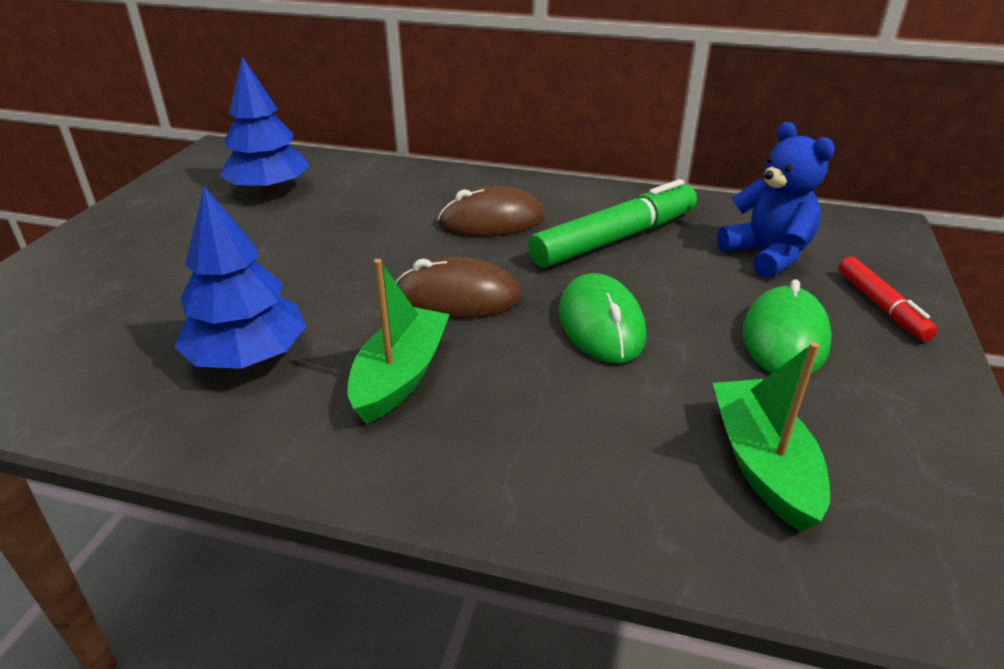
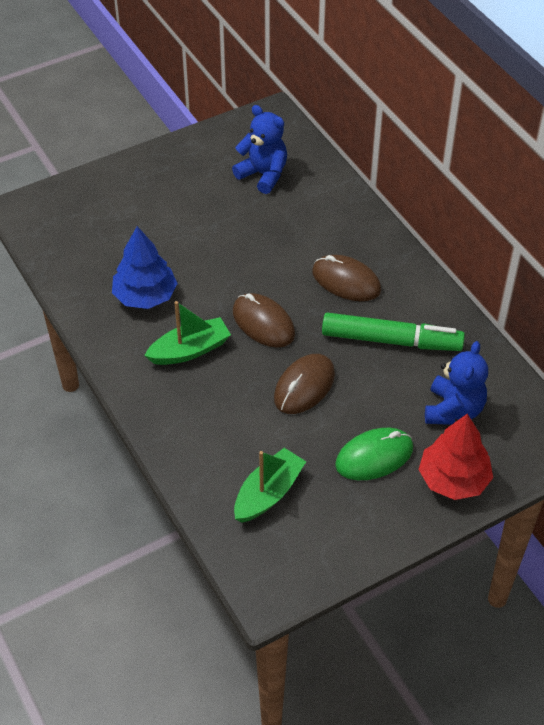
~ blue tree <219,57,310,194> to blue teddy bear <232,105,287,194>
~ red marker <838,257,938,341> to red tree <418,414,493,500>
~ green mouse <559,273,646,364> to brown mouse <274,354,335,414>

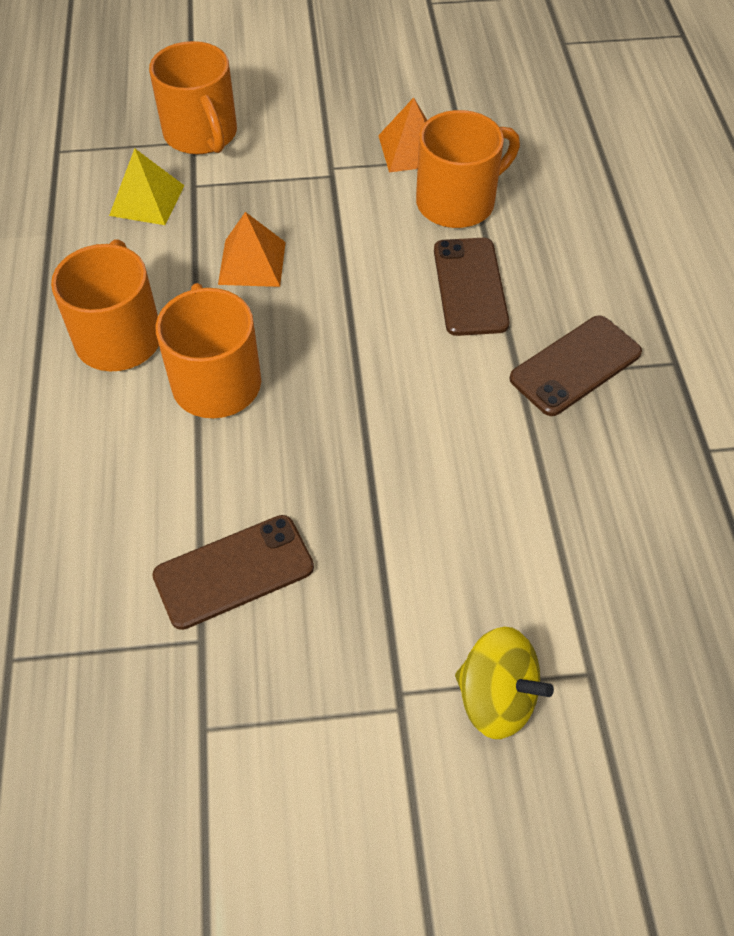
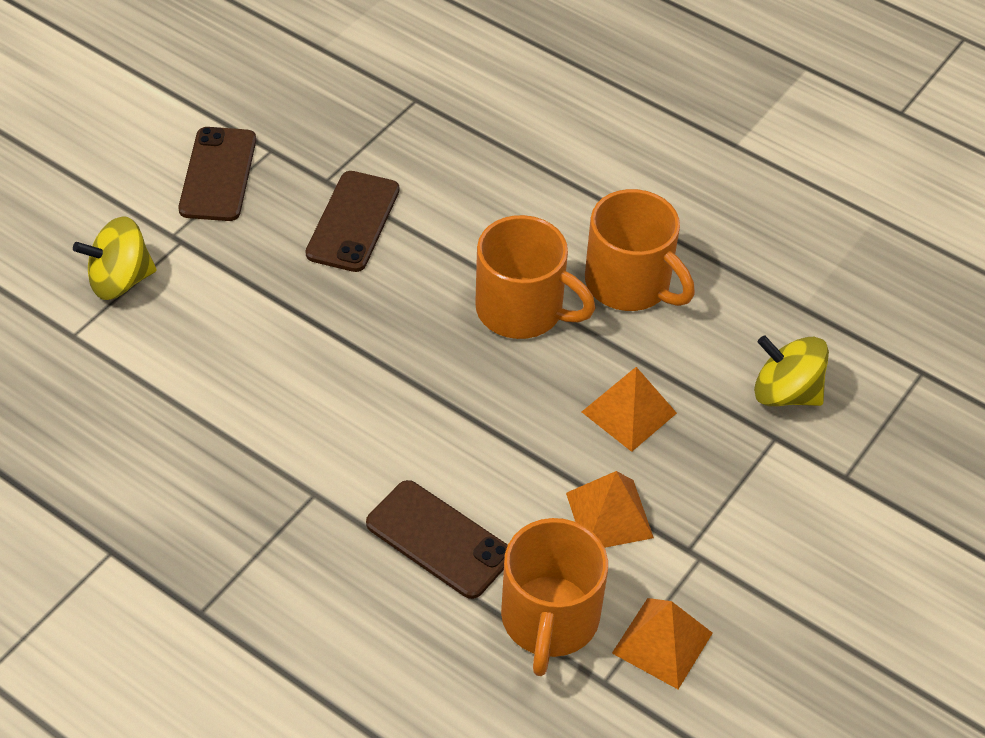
- orange mug <149,41,237,155>
~ yellow pyramid <109,148,185,225> to yellow spinning top <754,335,829,406>
~ brown phone <509,316,642,416> to <178,127,256,221>
+ orange pyramid <566,471,654,548>

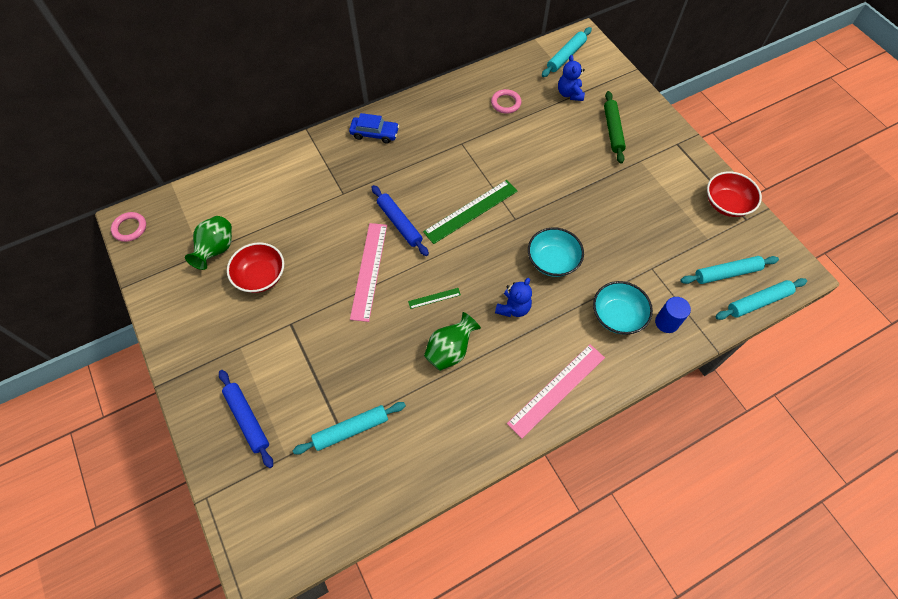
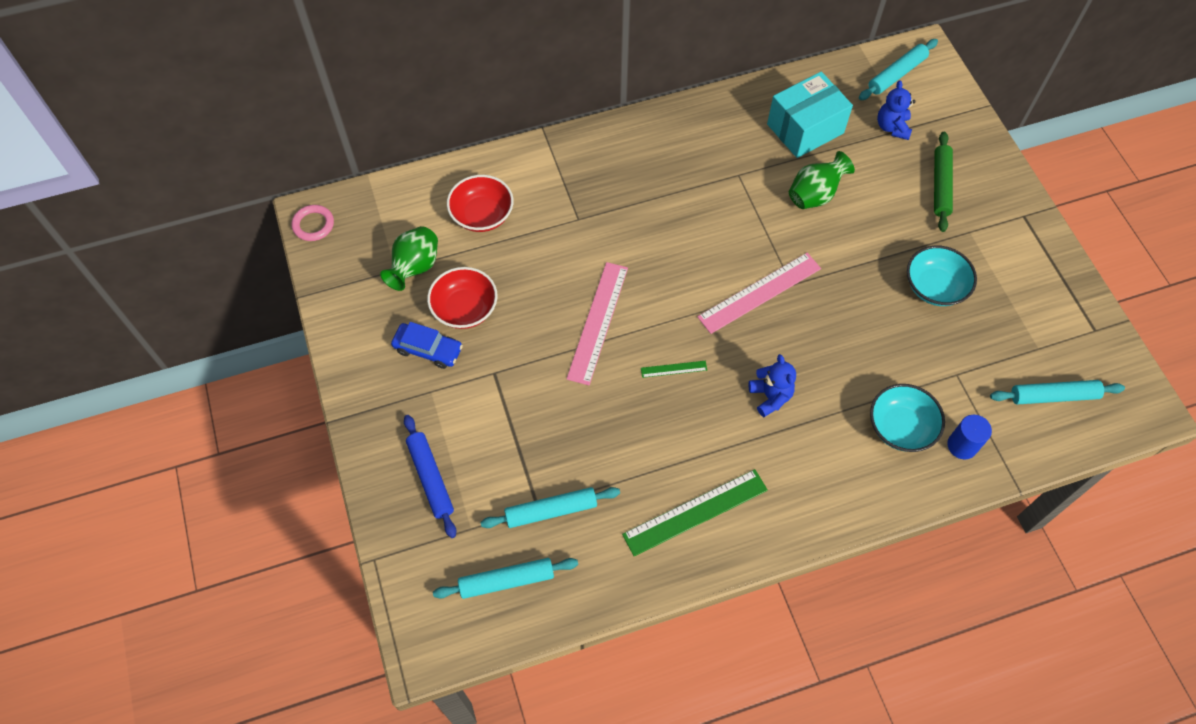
~ pink ring <491,89,521,114> to turquoise box <767,72,853,158>
~ blue car <349,113,399,144> to <391,322,463,369>
~ red bowl <707,172,762,217> to <447,175,514,232>
~ green ruler <423,180,518,244> to <622,469,768,556>
- blue rolling pin <372,185,429,256>
~ turquoise bowl <528,227,584,277> to <907,245,977,306>
~ blue teddy bear <495,278,532,317> = <749,354,796,417> 60 degrees counterclockwise
~ turquoise rolling pin <715,278,807,320> to <433,558,578,599>
~ green vase <424,312,481,371> to <789,151,855,209>
~ pink ruler <507,344,605,439> to <697,253,821,334>

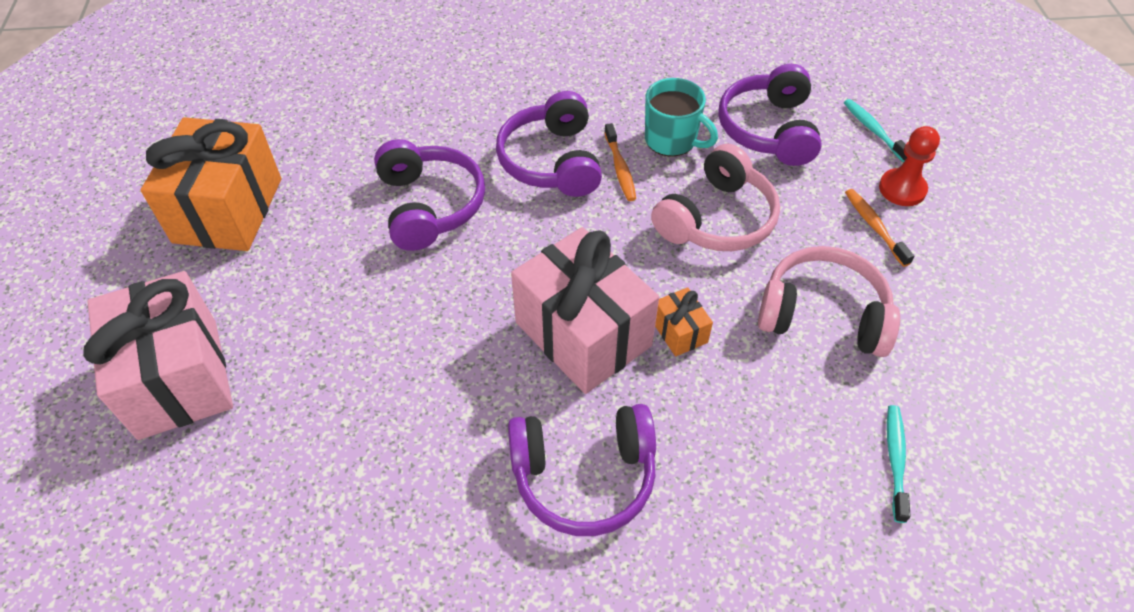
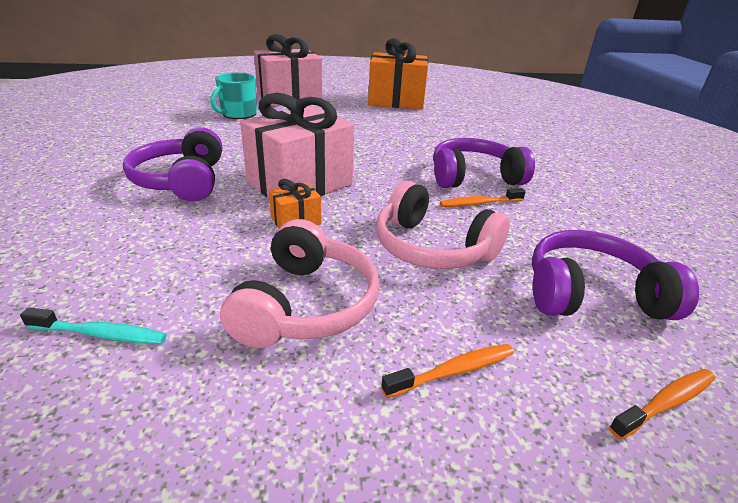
~ turquoise mug <645,78,718,157> to <210,72,257,119>
~ turquoise toothbrush <844,99,907,162> to orange toothbrush <609,369,716,440>
- red pawn <879,126,940,206>
- purple headphones <374,139,485,251>

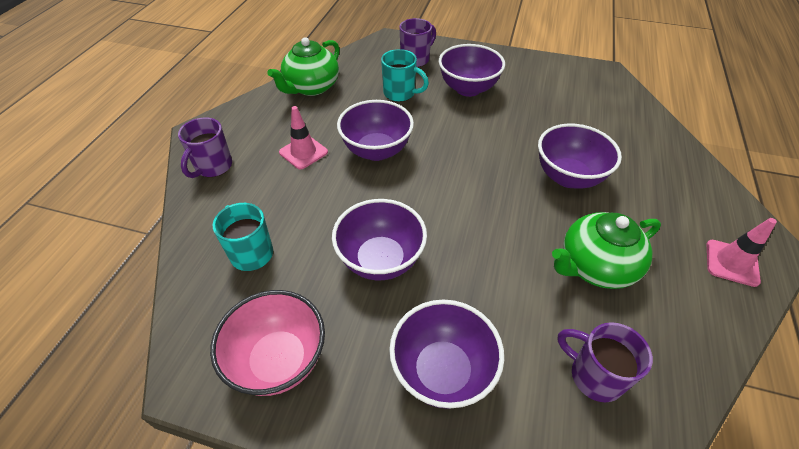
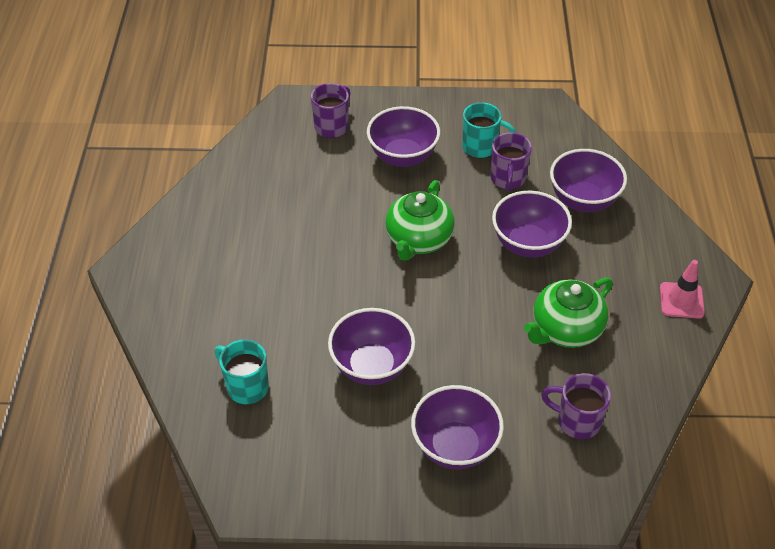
~ green teapot <267,37,340,96> to <385,180,455,261>
~ turquoise mug <381,49,429,102> to <462,102,516,158>
~ purple bowl <337,100,414,161> to <550,149,627,212>
- pink traffic cone <279,106,328,170>
~ purple mug <178,117,232,178> to <490,133,532,192>
- pink bowl <210,290,325,396>

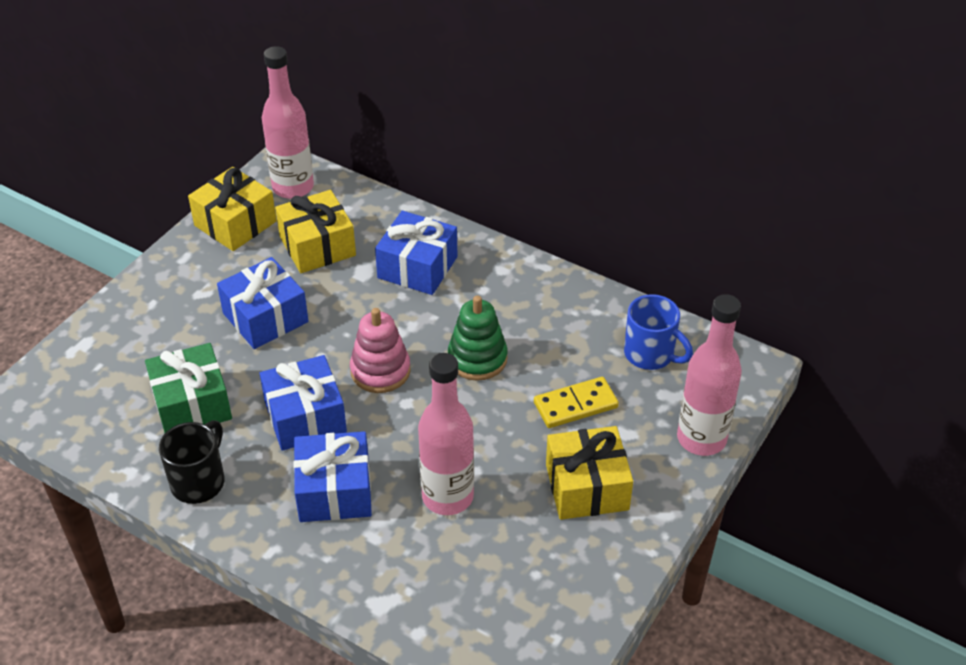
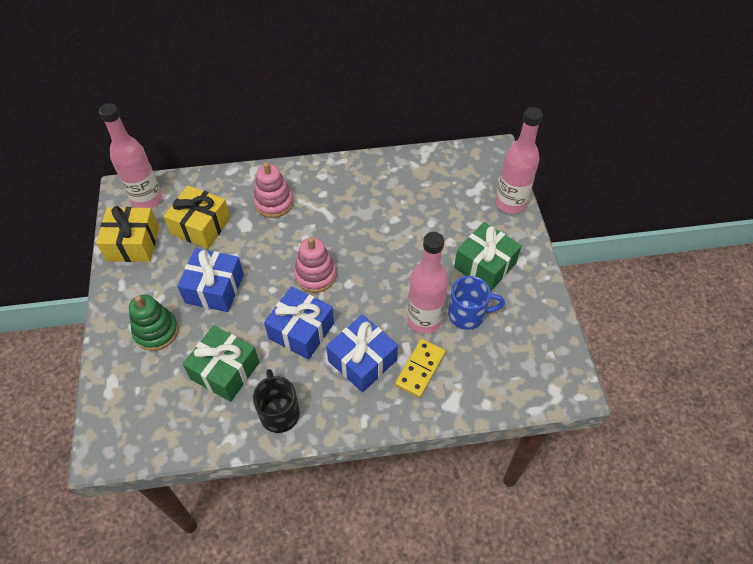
~ blue gift <375,211,457,295> to pink stacking toy <253,162,293,218>
~ blue mug <624,294,693,370> to <448,276,505,330>
~ green stacking toy <448,296,508,381> to <129,295,179,351>
~ yellow domino <534,377,619,428> to <395,339,446,398>
~ yellow gift <546,426,633,520> to green gift <454,222,522,291>

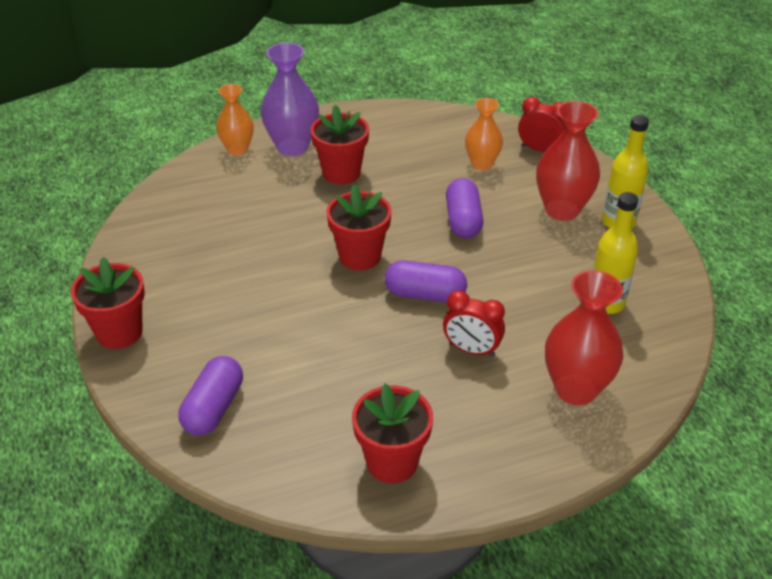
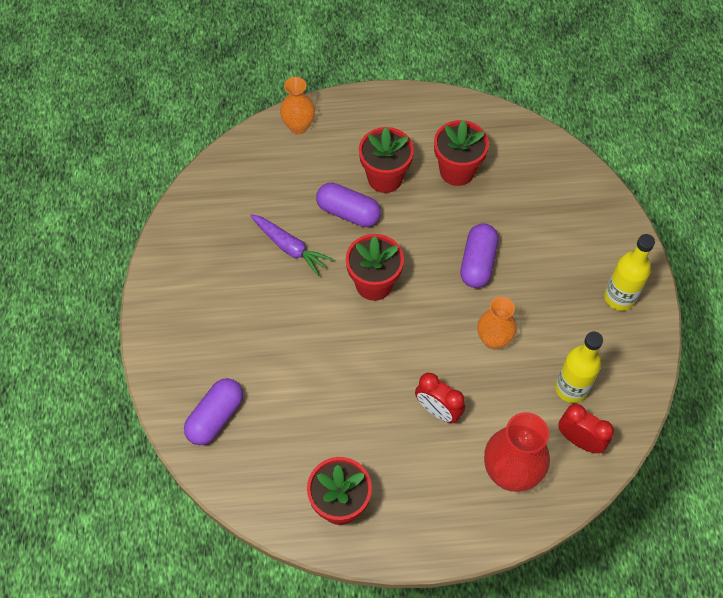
- purple vase <261,43,319,156>
~ red clock <518,97,565,152> to <558,404,614,453>
~ orange vase <465,98,503,170> to <478,297,517,349>
- red vase <536,101,600,221>
~ red flower pot <71,257,145,349> to <434,120,489,186>
~ purple capsule <385,260,467,303> to <316,183,381,227>
+ purple carrot <250,214,333,276>

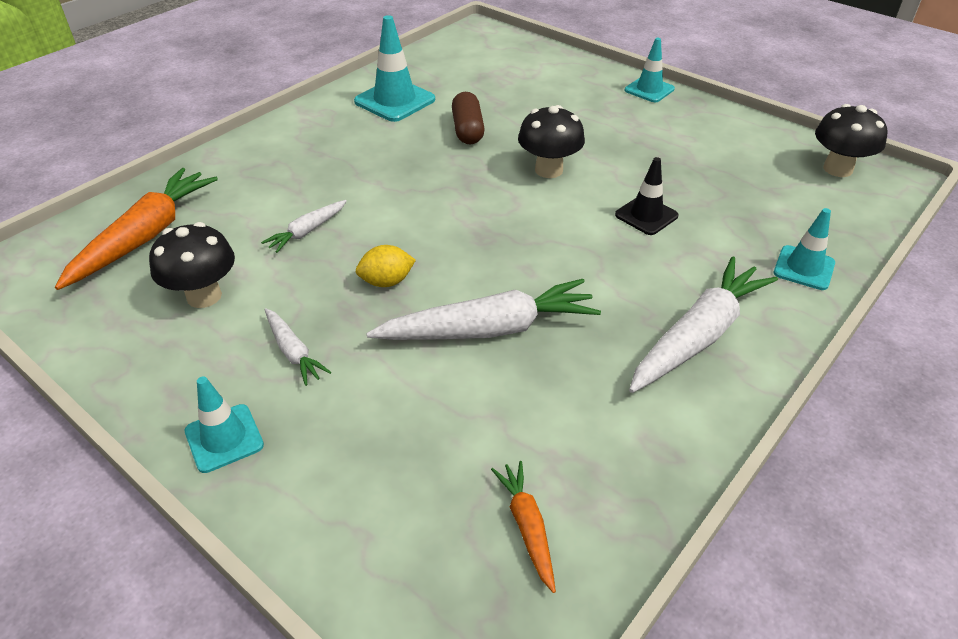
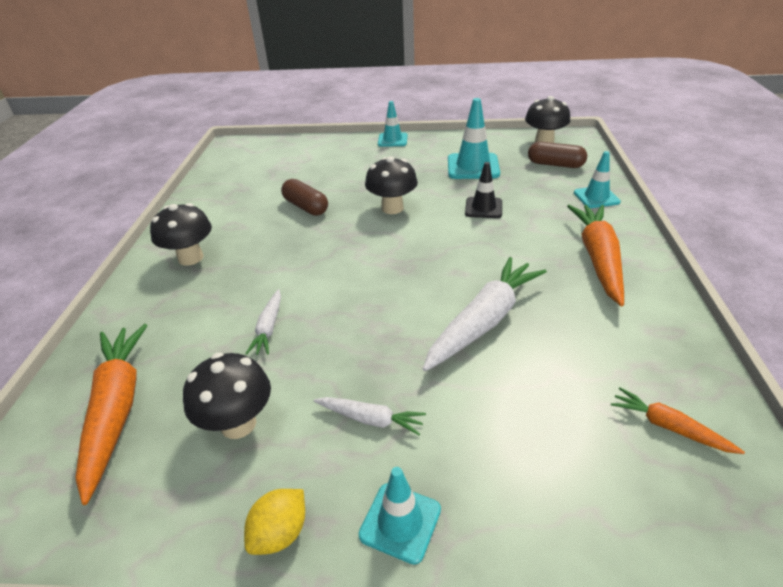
~ turquoise traffic cone <354,15,435,122> to <448,98,500,179>
~ yellow lemon <356,245,416,287> to <244,489,305,555>
~ white carrot <629,256,778,393> to orange carrot <567,205,624,306>
+ brown capsule <528,142,587,168>
+ black mushroom <150,203,212,266>

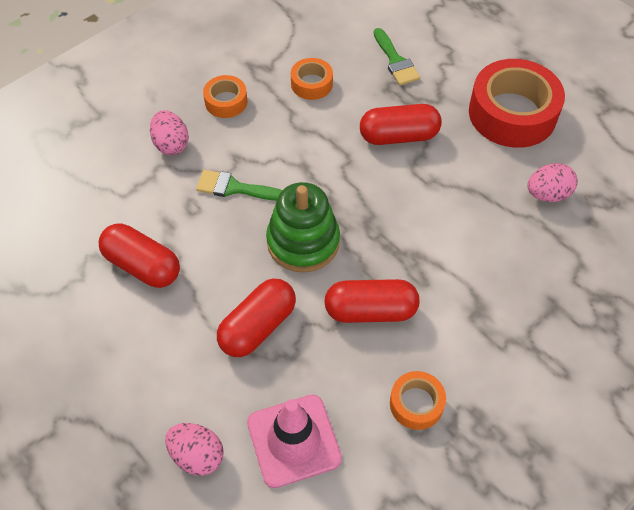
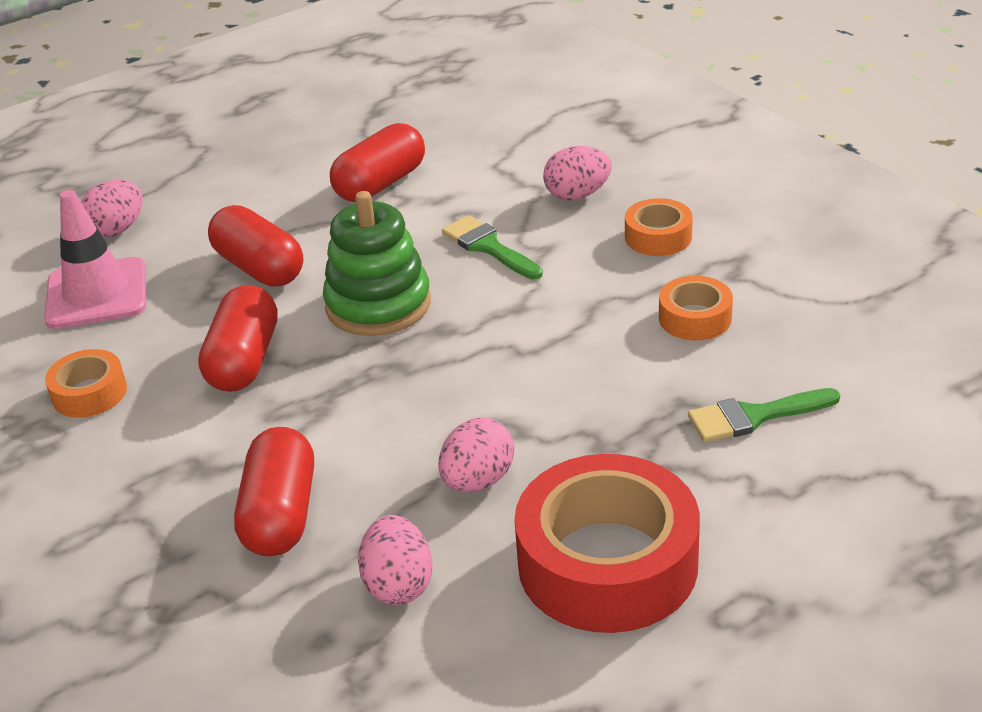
~ red capsule <360,104,442,145> to <234,427,314,556>
~ green brush <196,170,282,201> = <442,215,543,280> 60 degrees counterclockwise
+ pink egg <438,418,514,492>

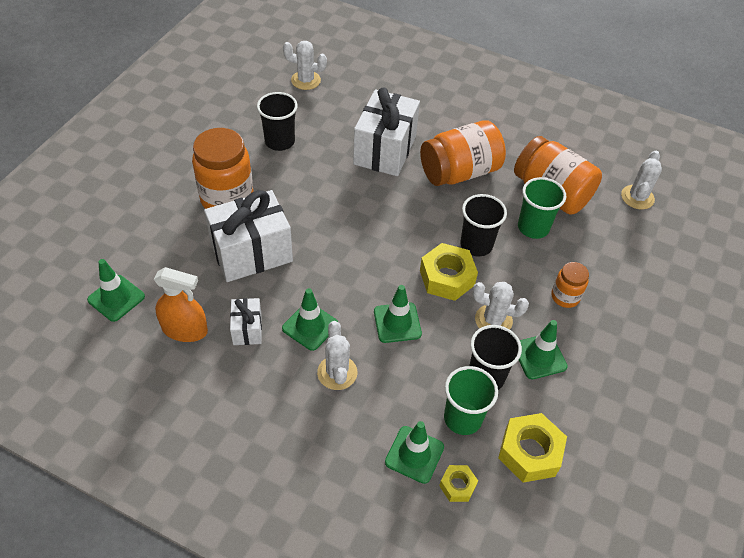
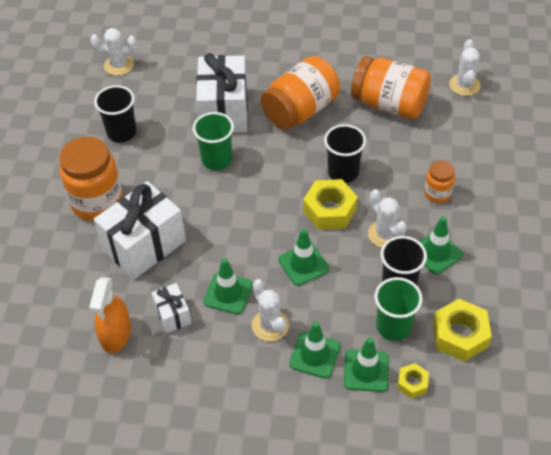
~ green cup <518,177,566,239> to <193,112,234,170>
~ green traffic cone <87,259,145,322> to <289,321,340,379>
~ orange spray bottle <154,267,208,342> = <89,277,131,353> 105 degrees clockwise
~ white cactus <472,282,529,329> = <368,189,407,248> 60 degrees clockwise

